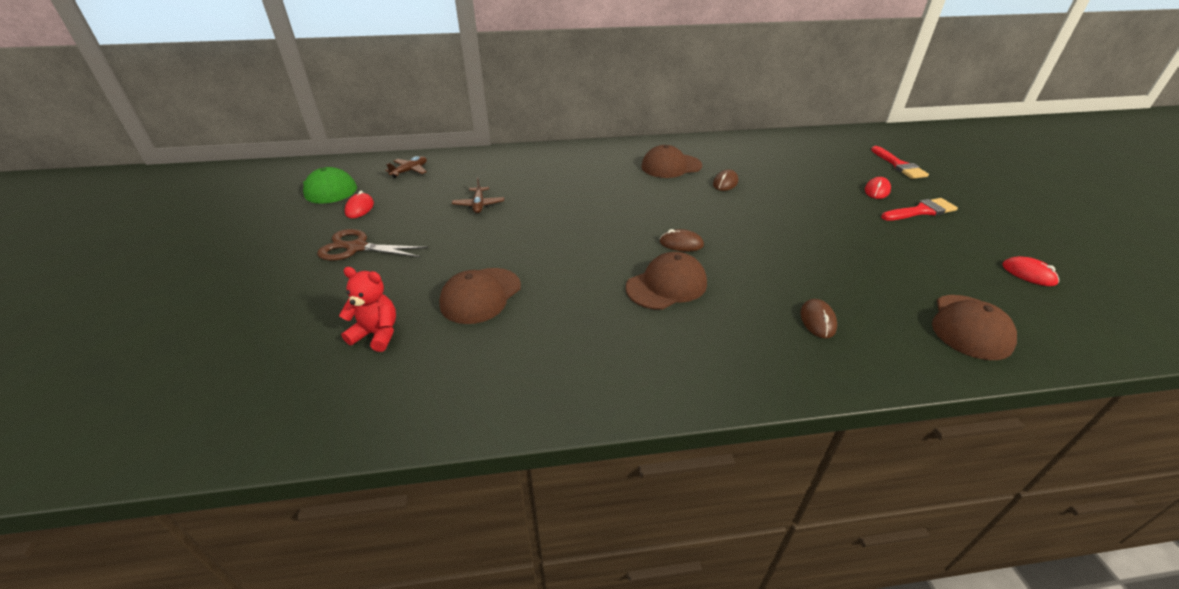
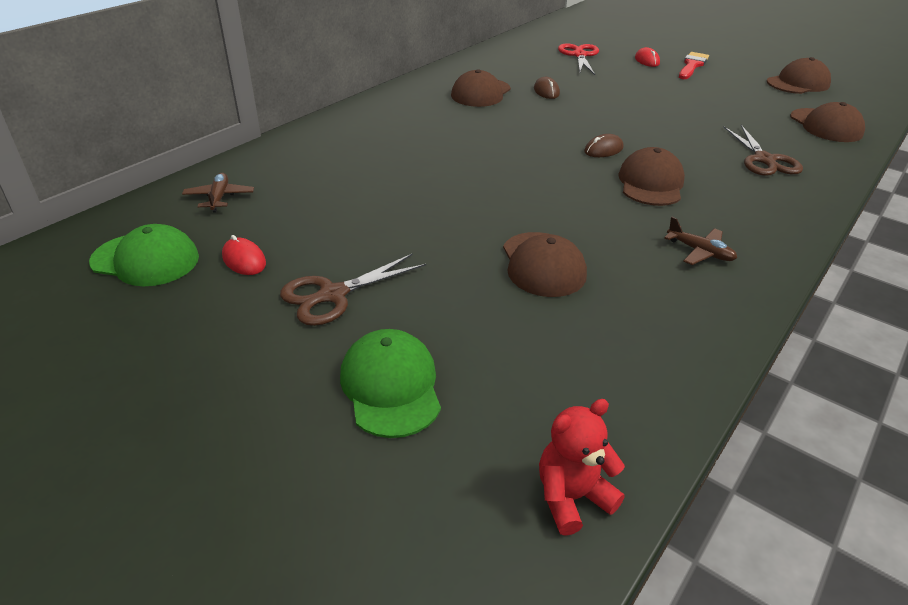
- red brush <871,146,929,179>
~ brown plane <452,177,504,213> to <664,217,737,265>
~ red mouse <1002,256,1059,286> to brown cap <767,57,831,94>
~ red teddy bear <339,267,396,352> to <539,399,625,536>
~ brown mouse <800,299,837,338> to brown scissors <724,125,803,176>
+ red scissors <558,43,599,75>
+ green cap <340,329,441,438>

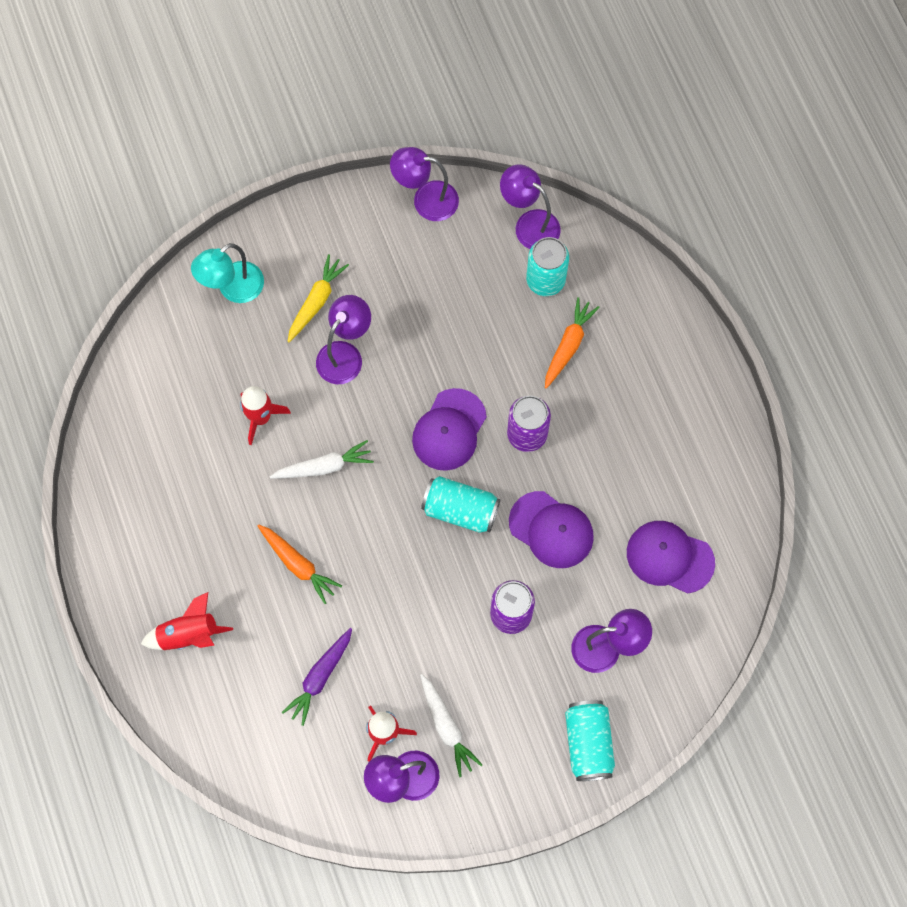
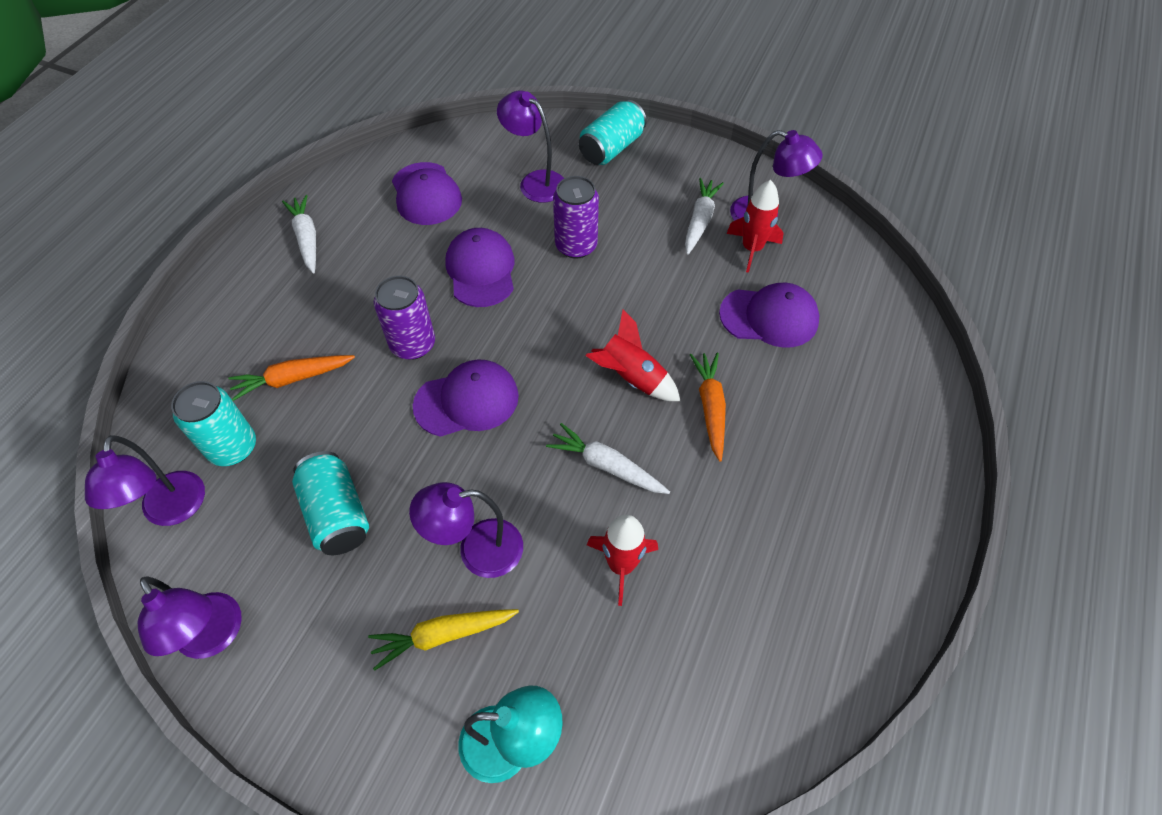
~ turquoise can <421,476,500,533> to <292,451,369,555>
~ red rocket <141,592,233,650> to <585,309,680,401>
~ purple carrot <282,628,352,726> to purple cap <719,283,820,348>
+ white carrot <282,195,316,273>

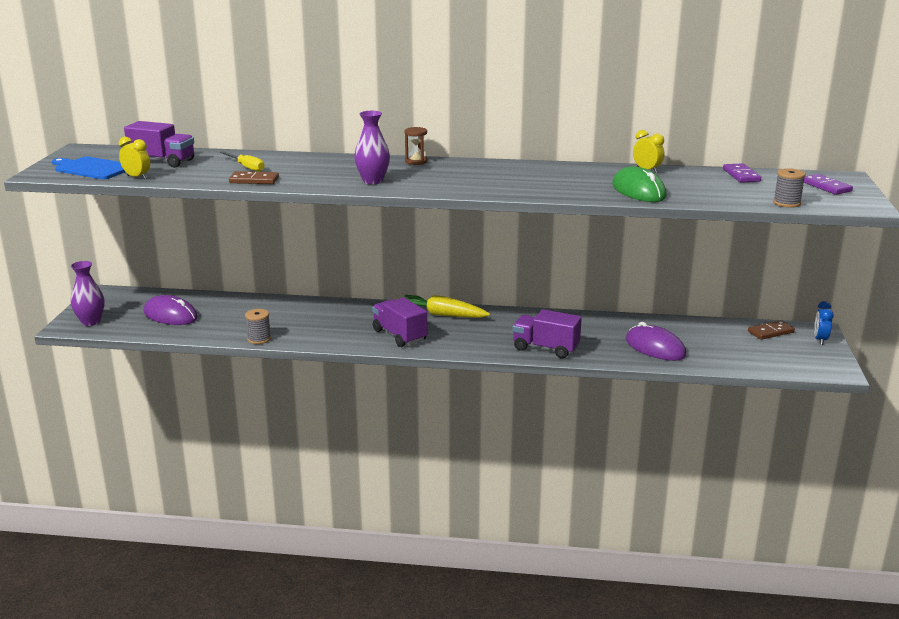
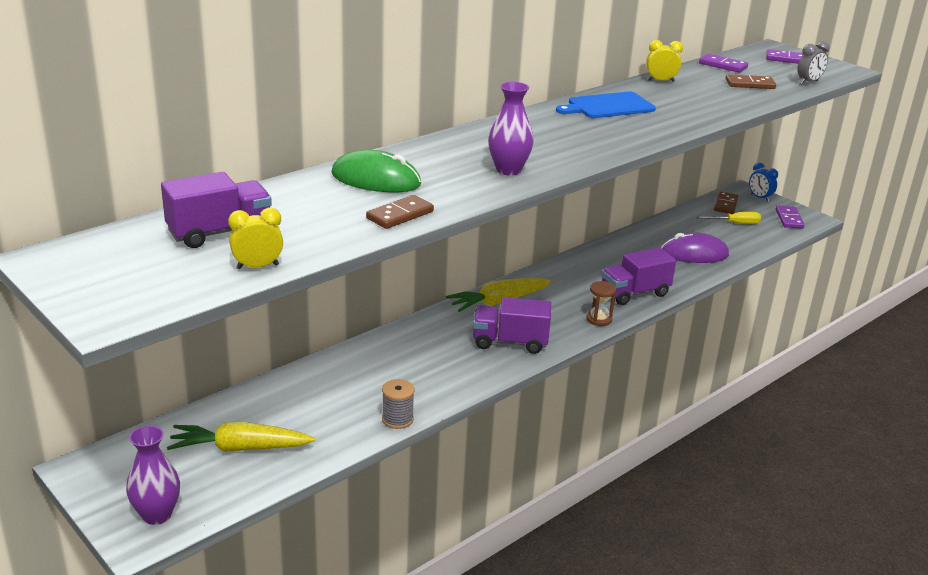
~ brown hourglass <404,127,428,165> to <586,281,616,326>
~ yellow screwdriver <220,151,265,172> to <695,212,761,224>
~ blue cutting board <52,157,125,179> to <556,91,656,118>
~ green mouse <612,166,667,202> to <331,149,421,192>
~ grey spool <773,168,806,208> to grey clock <797,41,830,84>
~ purple mouse <144,295,198,325> to yellow carrot <167,422,315,452>
+ brown domino <725,74,776,89>
+ purple domino <776,206,805,229>

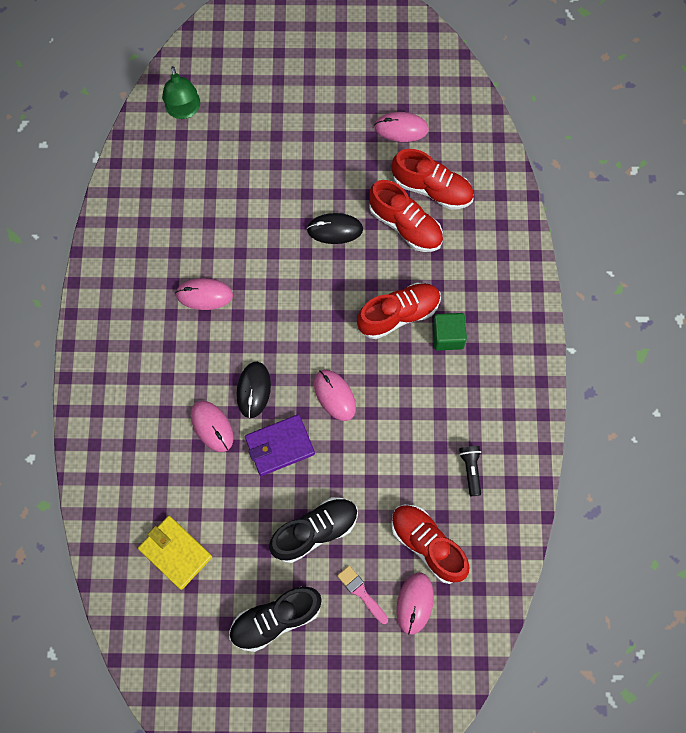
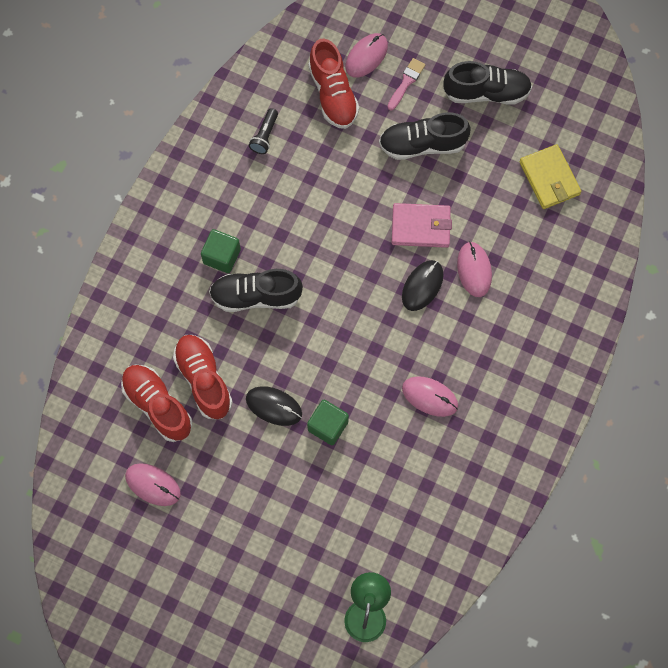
~ red shoe <357,282,441,339> to black shoe <209,269,303,312>
- pink mouse <314,370,356,421>
~ purple wallet <245,414,315,476> to pink wallet <392,203,452,248>
~ pink brush <337,565,388,624> = <388,58,425,111> 135 degrees counterclockwise
+ green cube <307,400,349,445>

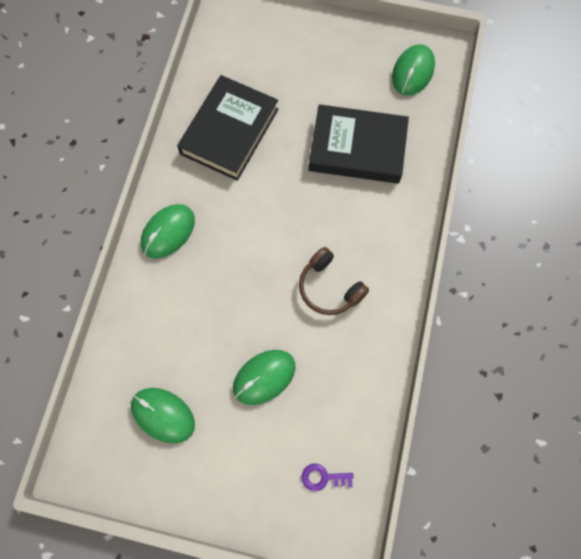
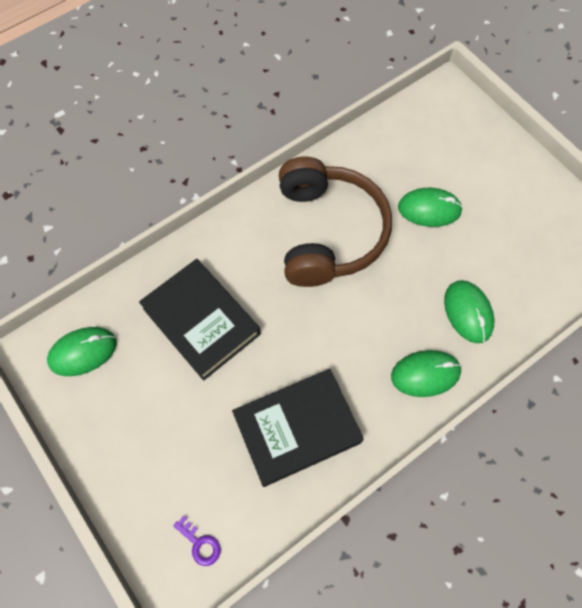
~ brown headphones <299,247,369,315> = <279,157,392,287> x2.00
~ green mouse <131,388,195,444> to <444,280,495,343>
~ purple key <302,464,354,491> to <173,515,221,566>

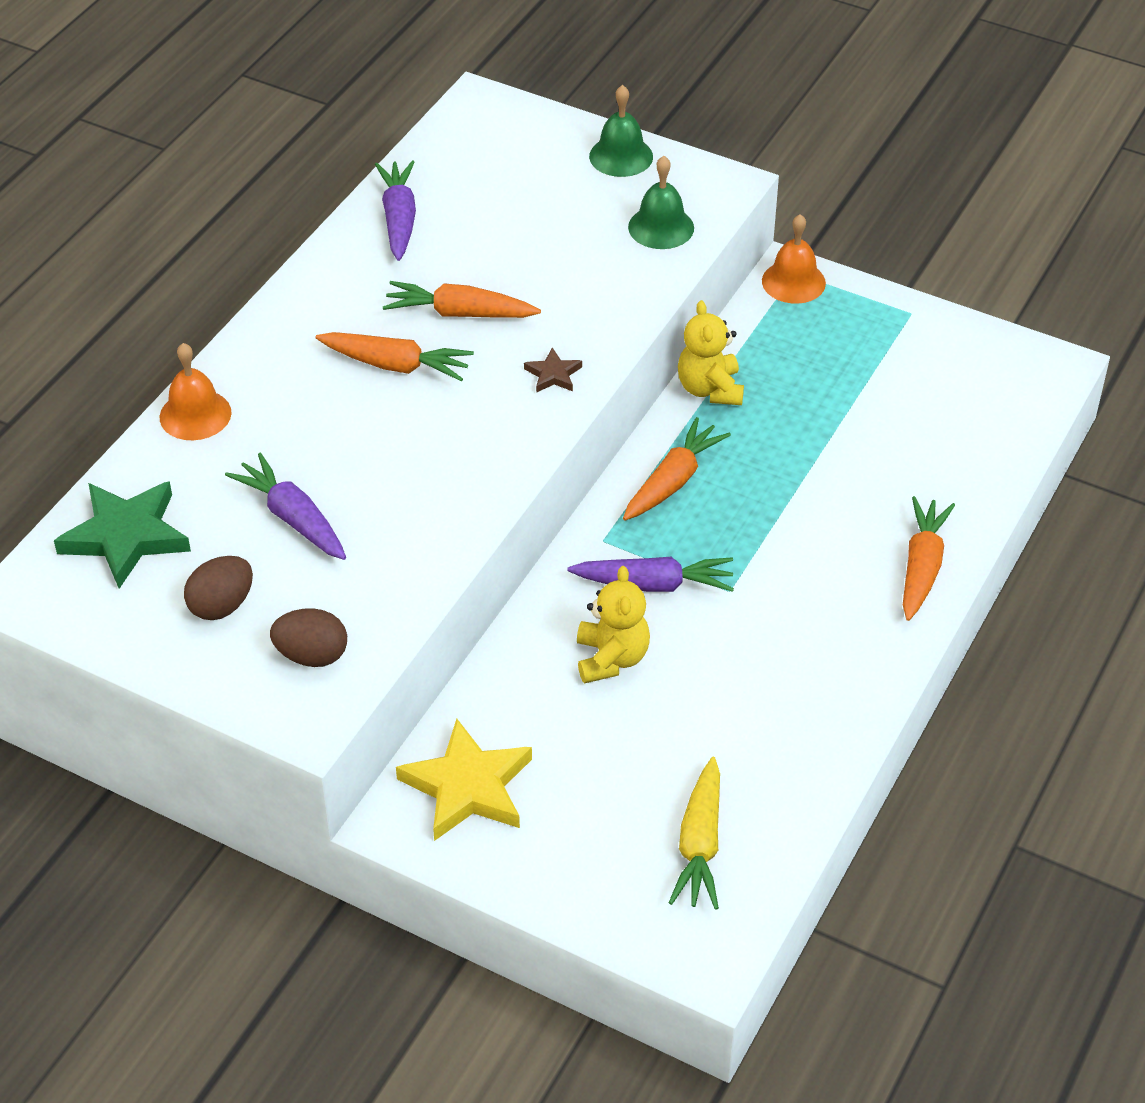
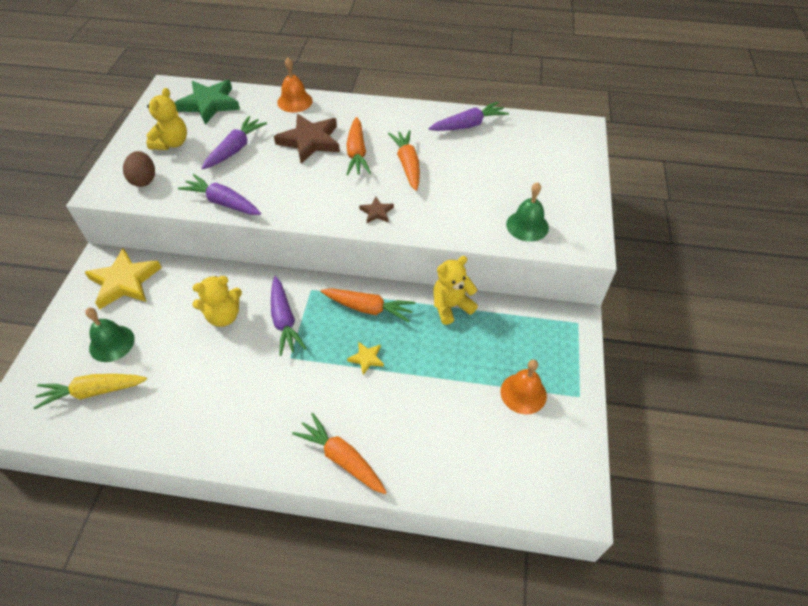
~ green bell <589,85,653,177> to <85,308,135,362>
~ orange bell <762,214,826,304> to <501,360,547,414>
~ orange carrot <903,496,955,621> = <292,413,387,494> 135 degrees counterclockwise
~ brown egg <184,556,253,620> to yellow teddy bear <147,88,187,150>
+ brown star <274,114,340,164>
+ purple carrot <178,174,261,215>
+ yellow star <347,341,384,375>

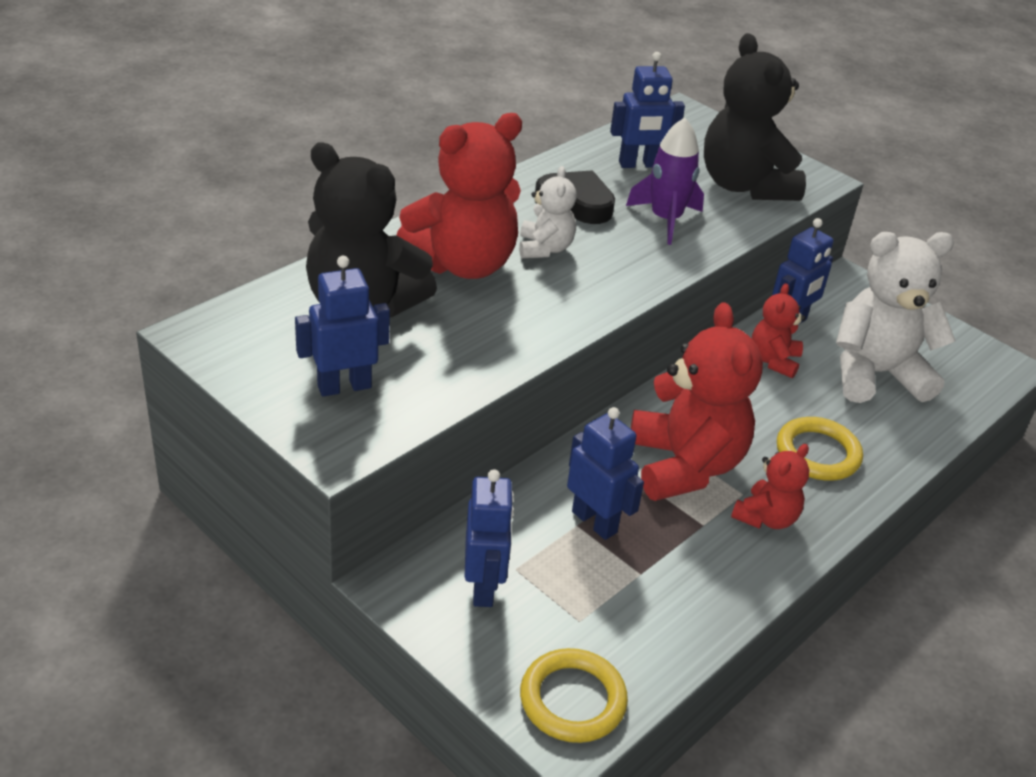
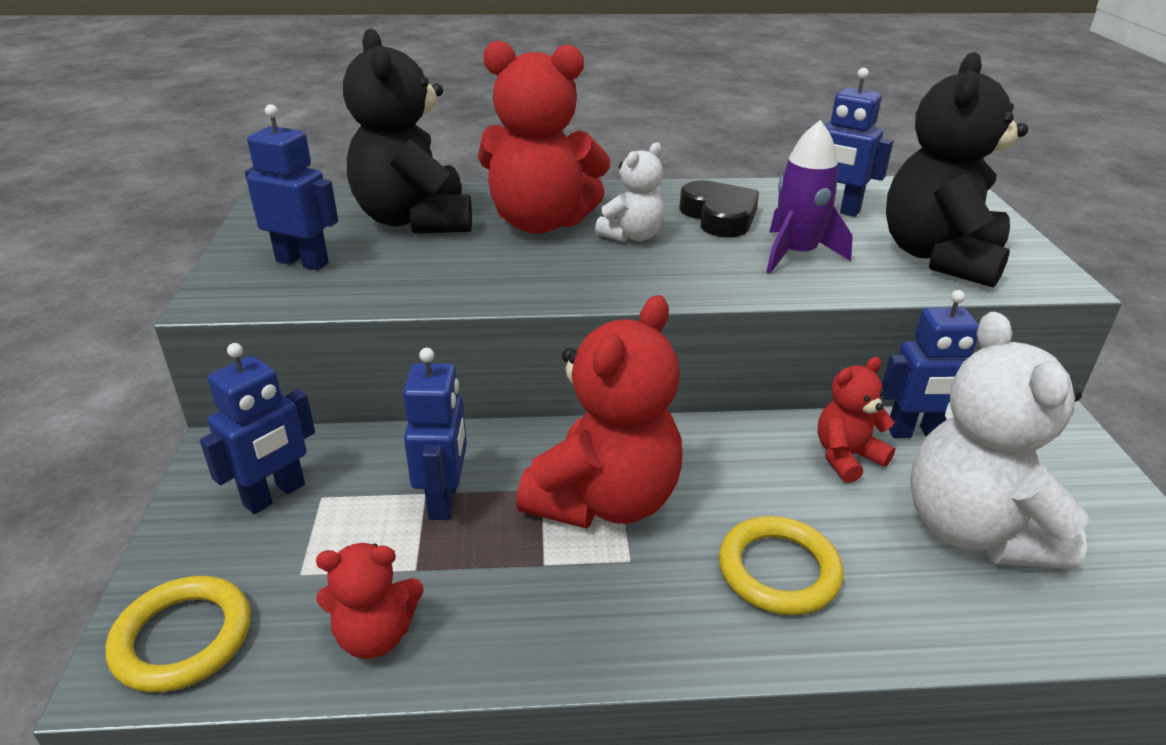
~ white teddy bear <836,232,955,403> = <911,311,1089,569> 135 degrees counterclockwise
~ red teddy bear <731,444,809,529> to <316,543,423,659>

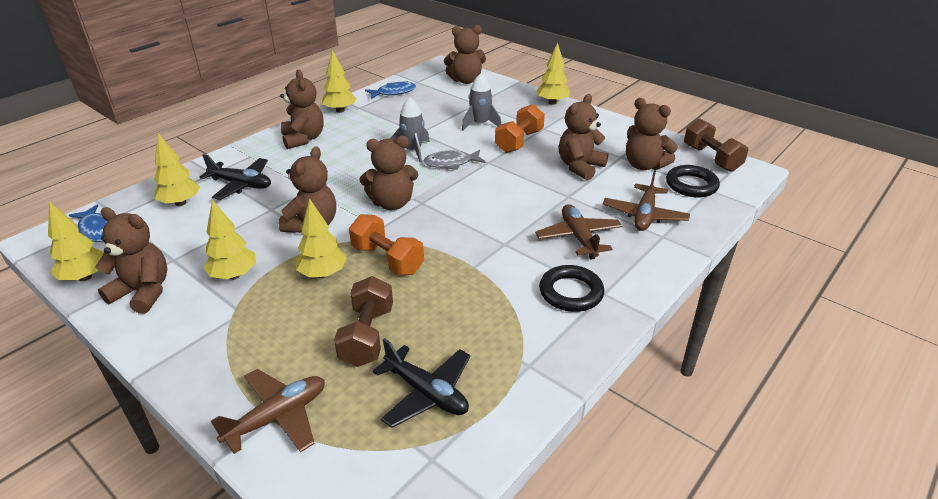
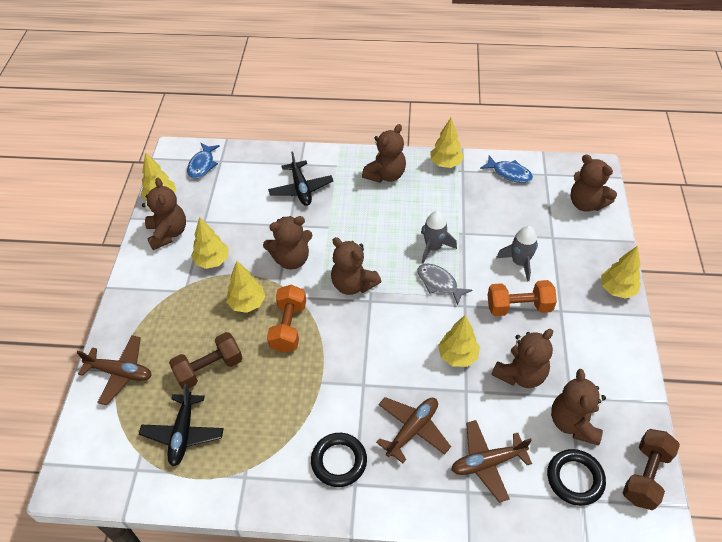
~ brown teddy bear <559,94,608,180> = <492,329,553,388> 135 degrees clockwise
~ yellow tree <154,133,200,206> to <438,315,480,367>

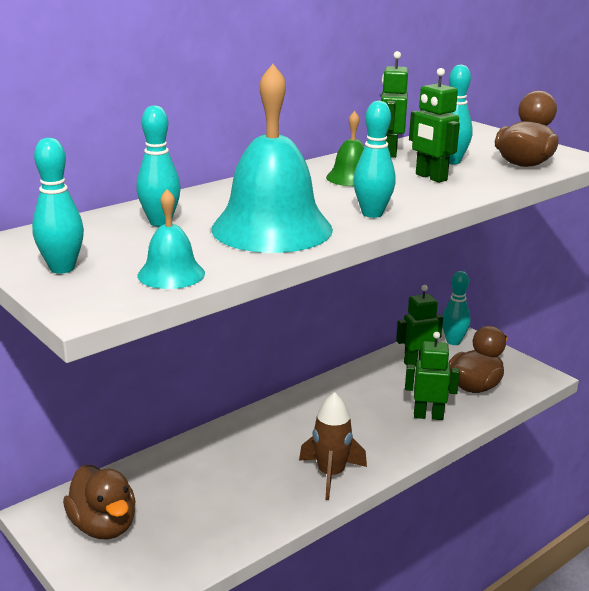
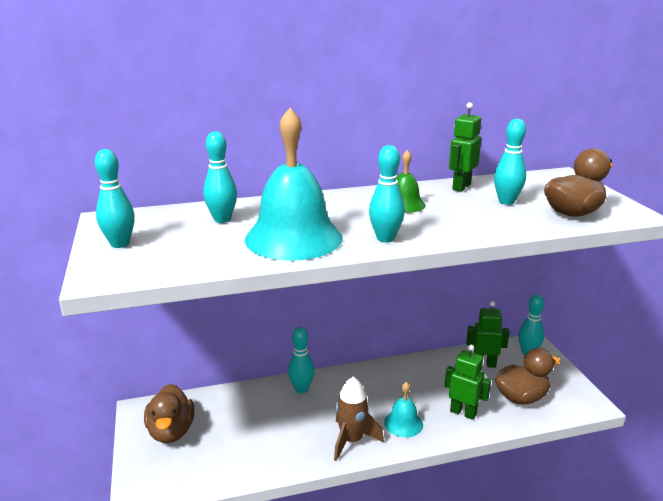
- green robot <409,68,460,183>
~ turquoise bell <138,189,205,289> to <384,382,423,437>
+ turquoise bowling pin <288,327,315,394>

